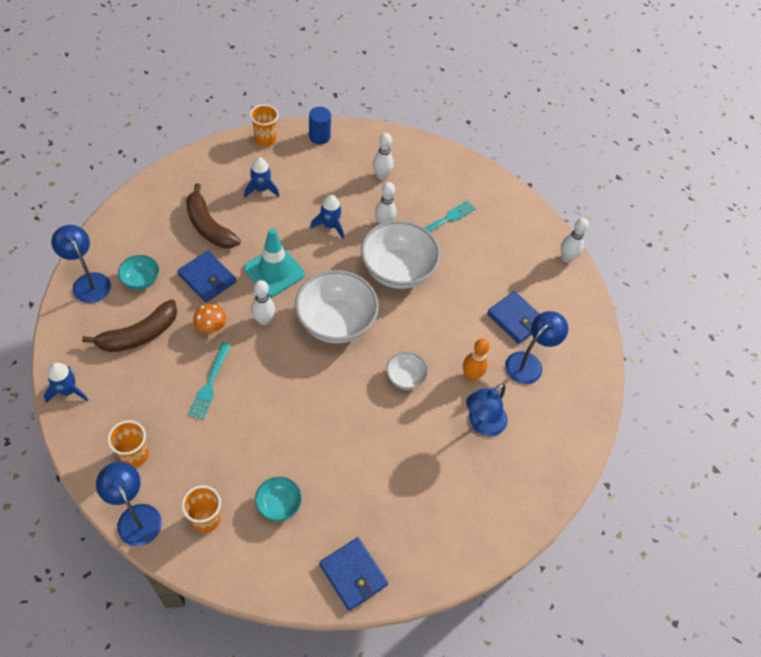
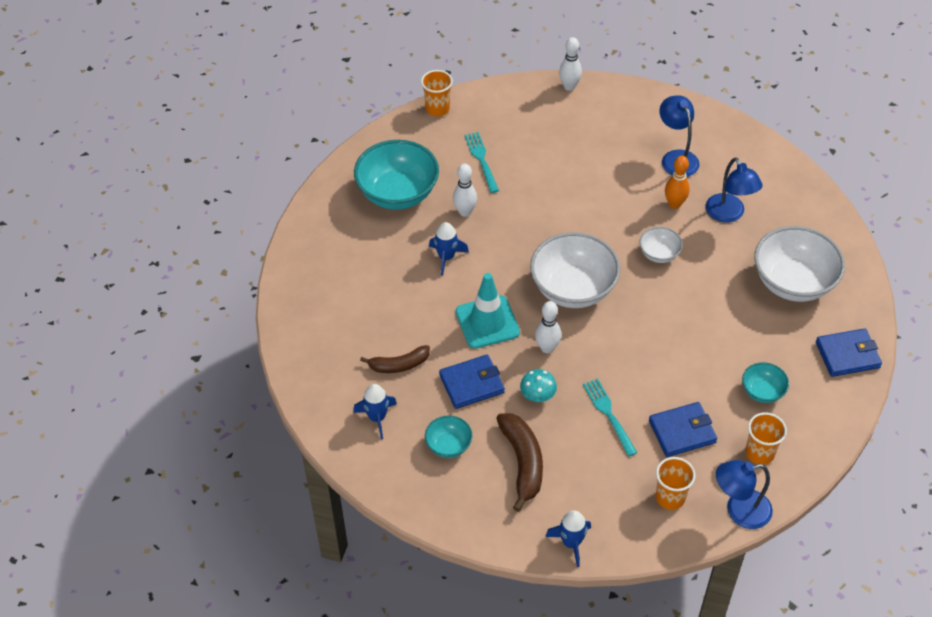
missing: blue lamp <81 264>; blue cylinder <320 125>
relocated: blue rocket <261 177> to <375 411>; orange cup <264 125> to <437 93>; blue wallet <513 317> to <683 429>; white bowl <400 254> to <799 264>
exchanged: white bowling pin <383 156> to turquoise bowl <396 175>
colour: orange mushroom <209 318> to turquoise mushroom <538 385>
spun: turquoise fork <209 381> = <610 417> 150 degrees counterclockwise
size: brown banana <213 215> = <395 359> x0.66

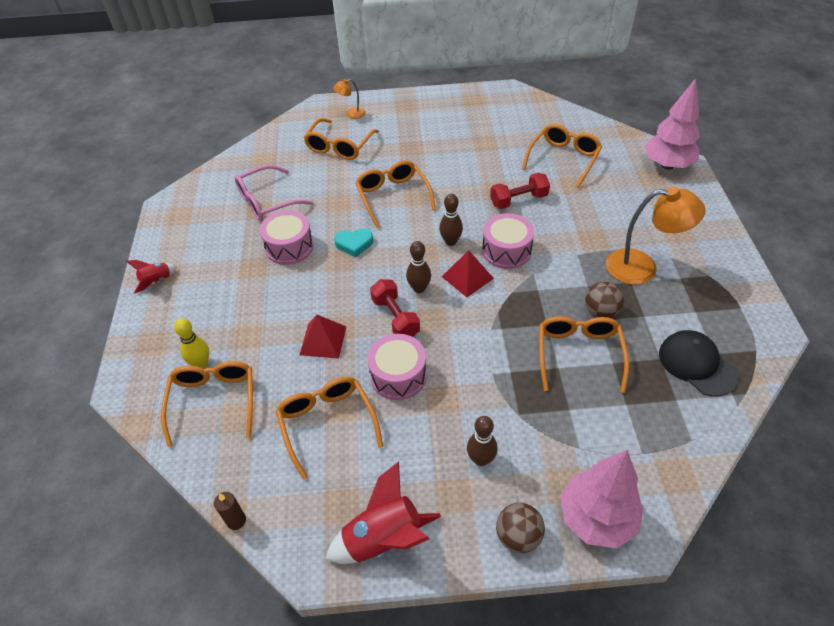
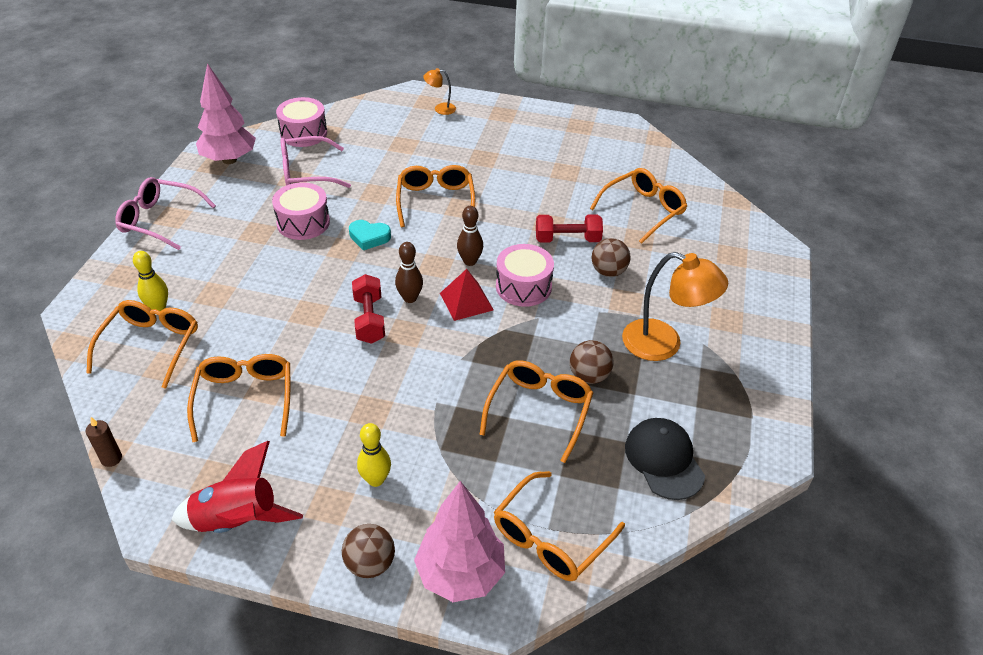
missing: red pyramid <322 337>
appeared: brown ball <611 257>
relocated: pink tree <672 123> to <226 113>; pink drum <397 367> to <301 122>; orange glasses <341 139> to <559 526>
exchanged: red rocket <151 276> to pink glasses <165 213>
colour: brown bowling pin <482 441> to yellow bowling pin <374 455>

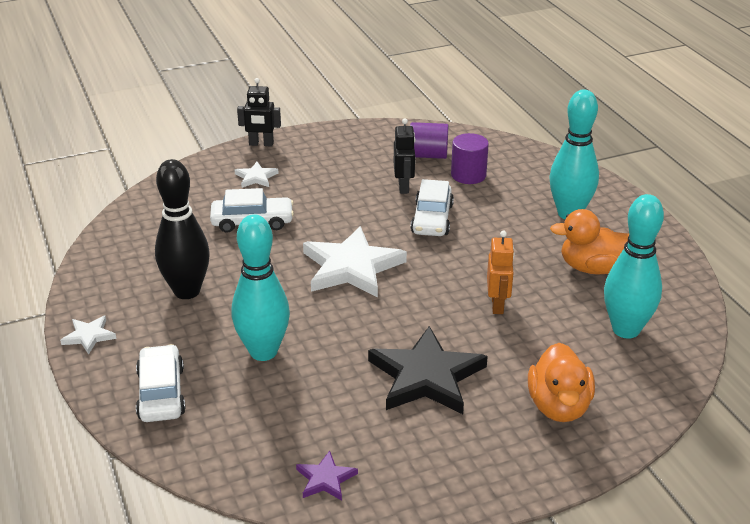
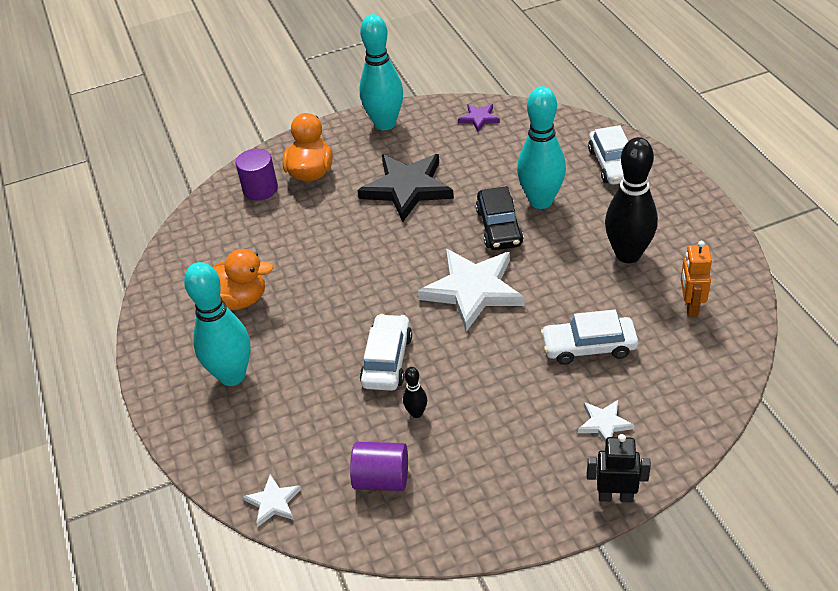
appeared: black car <500 218>
relocated: purple cylinder <470 158> to <257 175>; white star <88 334> to <272 500>; turquoise bowling pin <634 266> to <381 72>; orange robot <501 272> to <696 279>
exchanged: black robot <404 156> to black bowling pin <415 392>

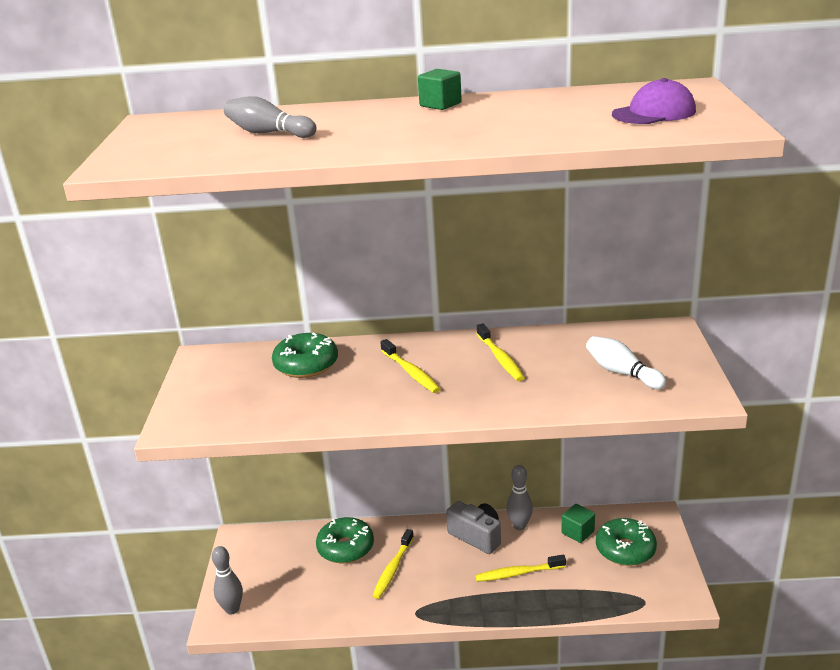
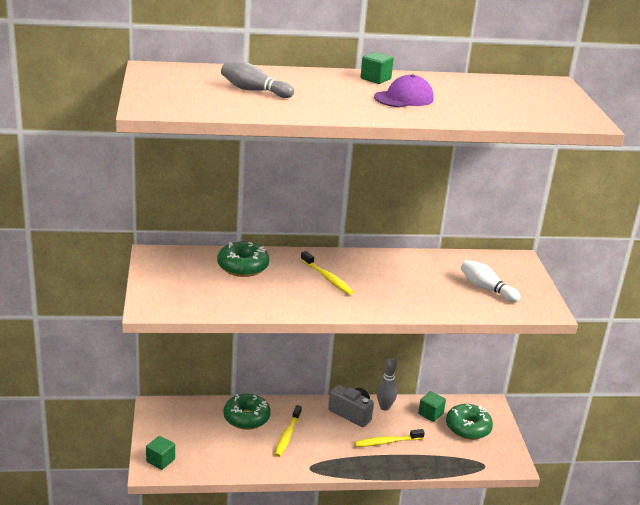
missing: yellow toothbrush <501 352>
relocated: purple cap <654 101> to <404 90>
exchanged: grey bowling pin <227 580> to green cube <160 453>

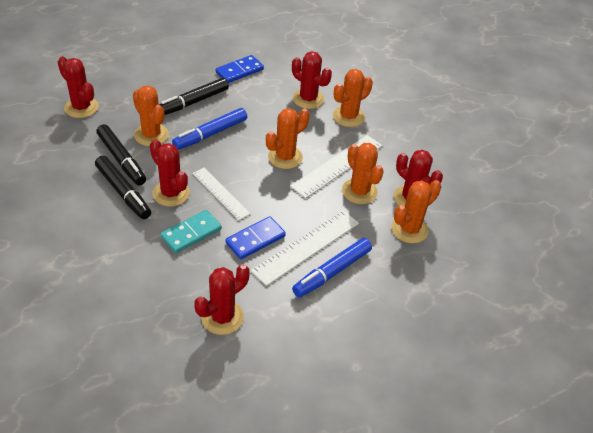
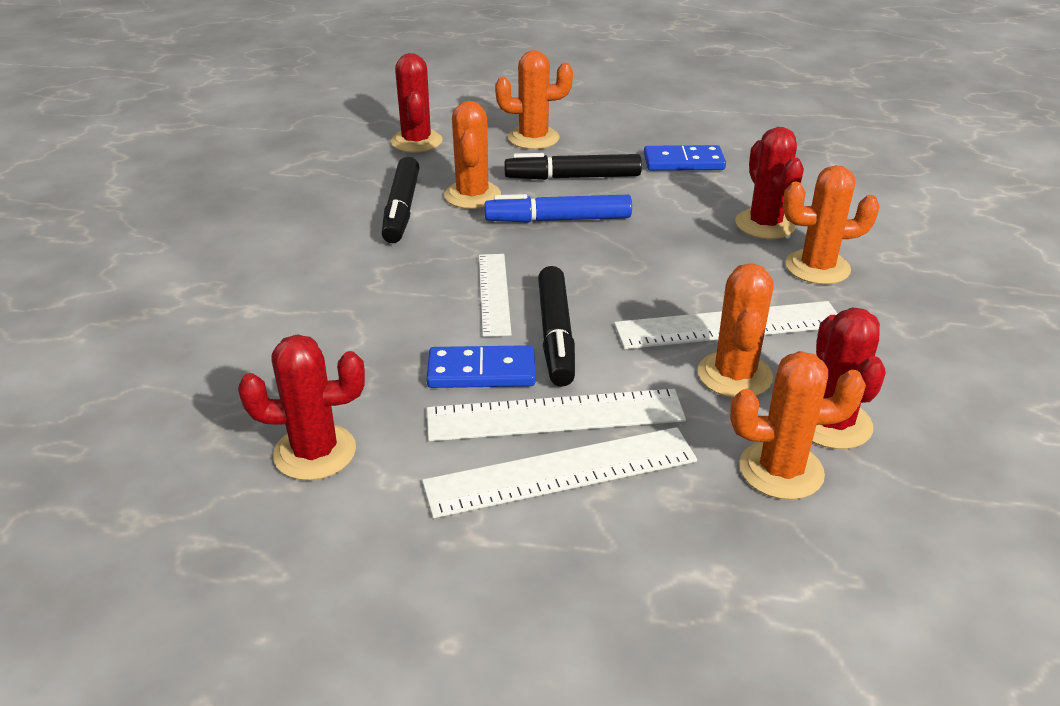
missing: red cactus <170 172>; turquoise domino <191 231>
relocated: orange cactus <288 138> to <534 99>; black marker <123 187> to <556 326>
exchanged: blue marker <332 268> to white ruler <559 472>

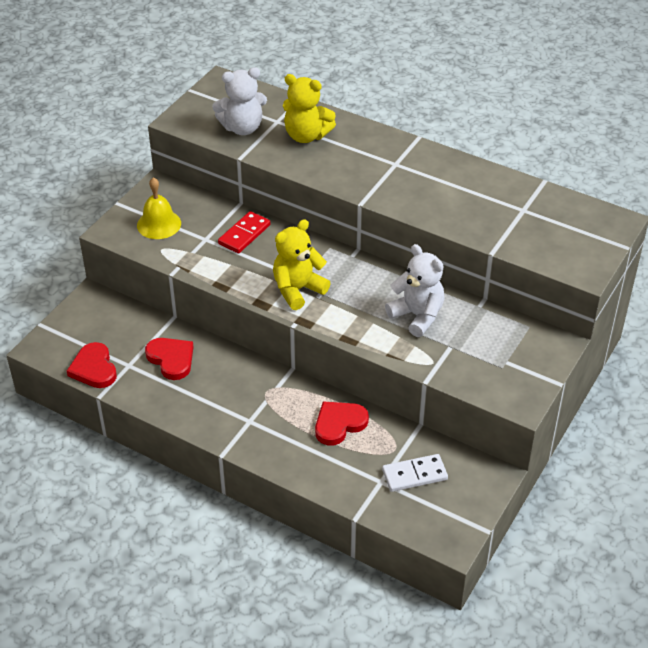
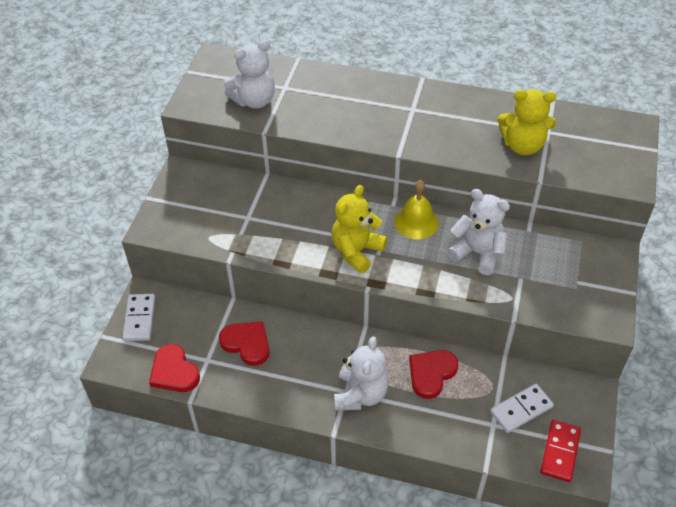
appeared: white domino <138 317>; white teddy bear <361 373>
relocated: yellow bell <159 208> to <416 209>; yellow teddy bear <309 108> to <527 122>; red domino <244 232> to <560 451>

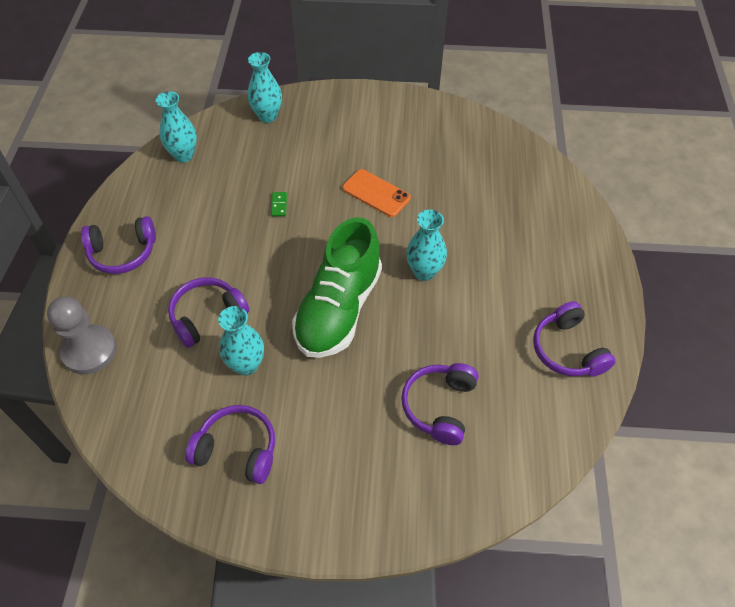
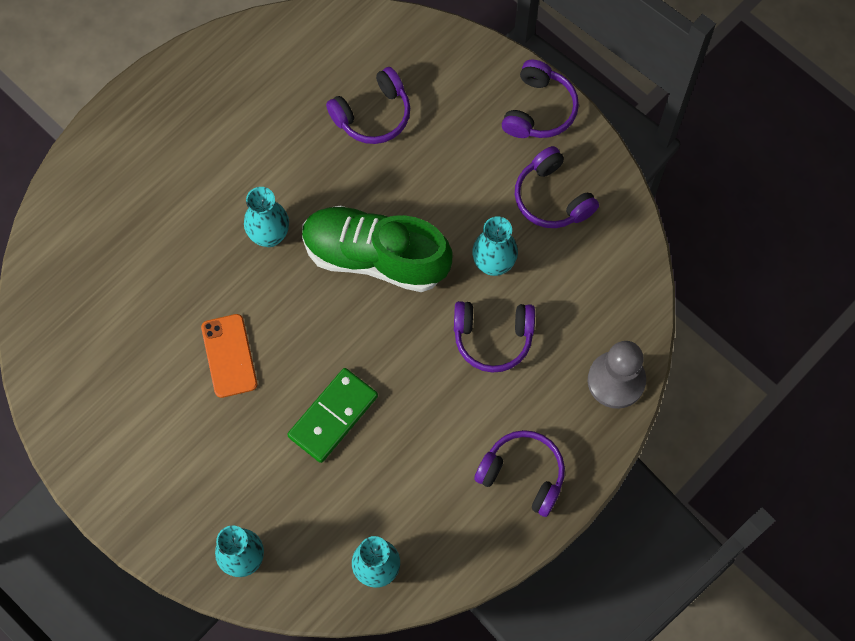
relocated: purple headphones <574 339> to <540 98>
spun: green shoe <337 287> = <377 249> 135 degrees counterclockwise
size: green domino <279 204> = <332 415> x2.41

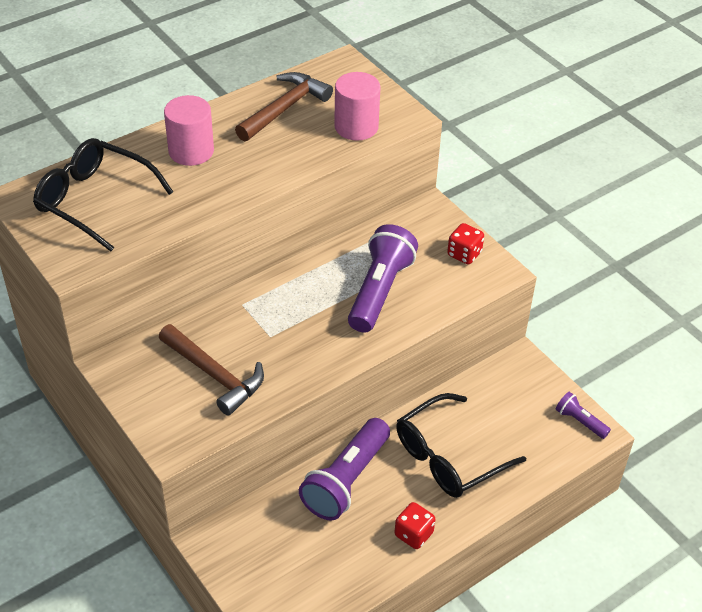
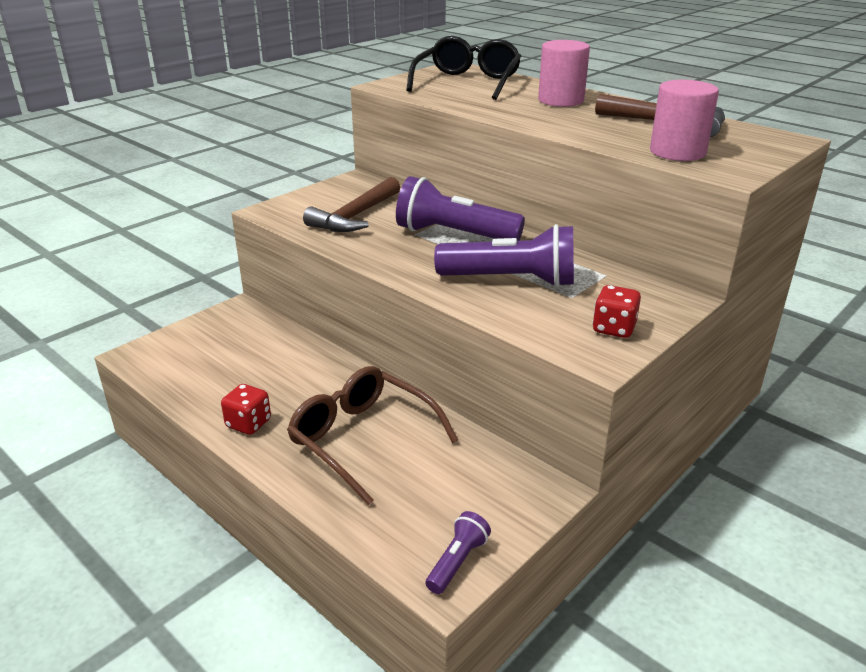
relocated: purple flashlight <344 469> to <460 208>
colour: black glasses <461 445> to brown glasses <372 435>

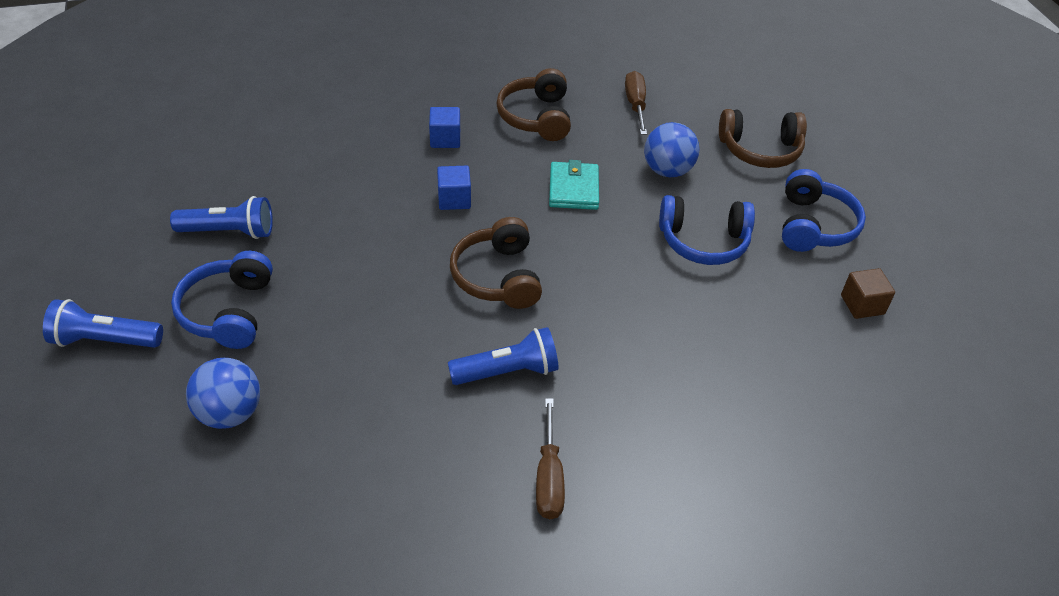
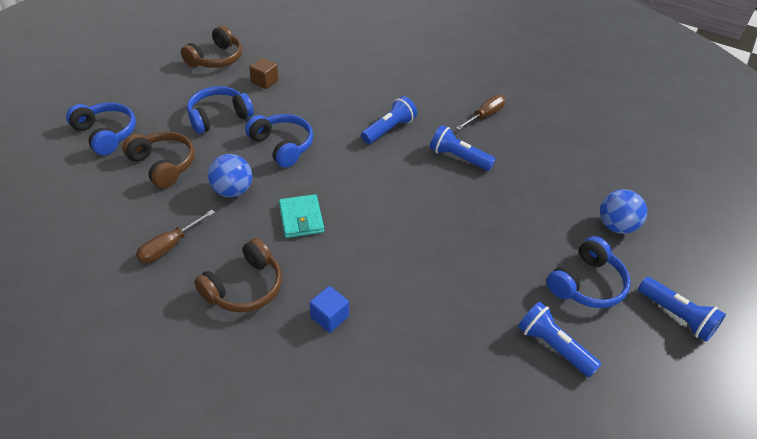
missing: blue cube <454 188>
appeared: blue headphones <101 129>; blue flashlight <389 120>
relocated: brown headphones <496 263> to <211 46>
spun: turquoise wallet <574 185> = <301 216> 60 degrees counterclockwise

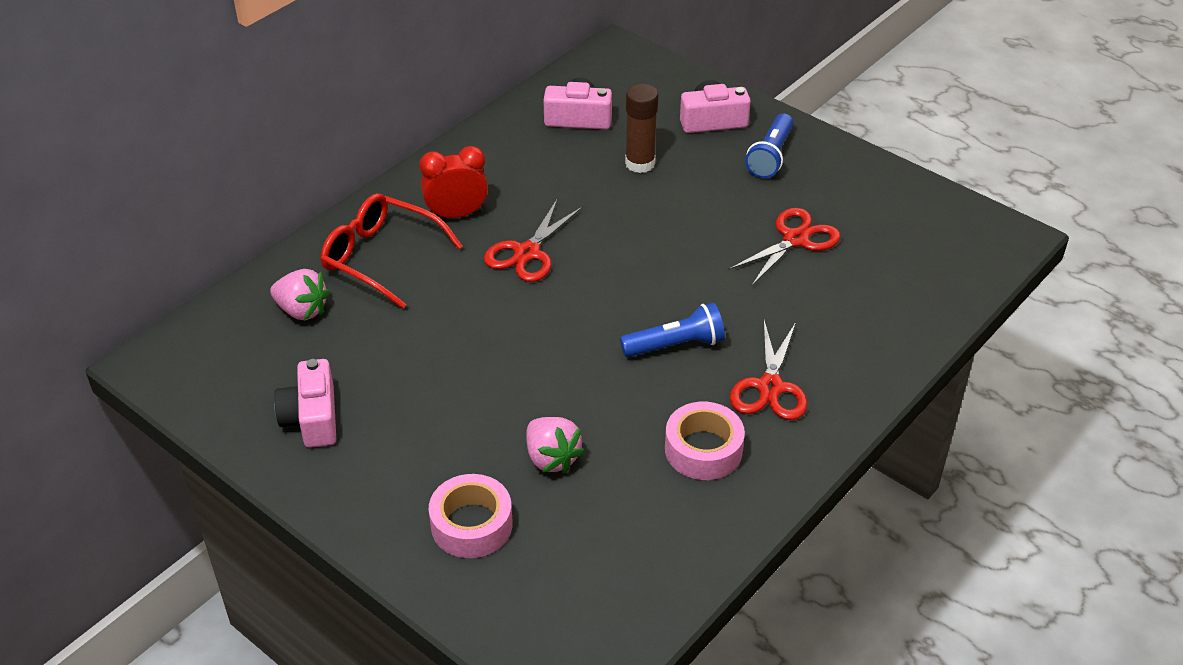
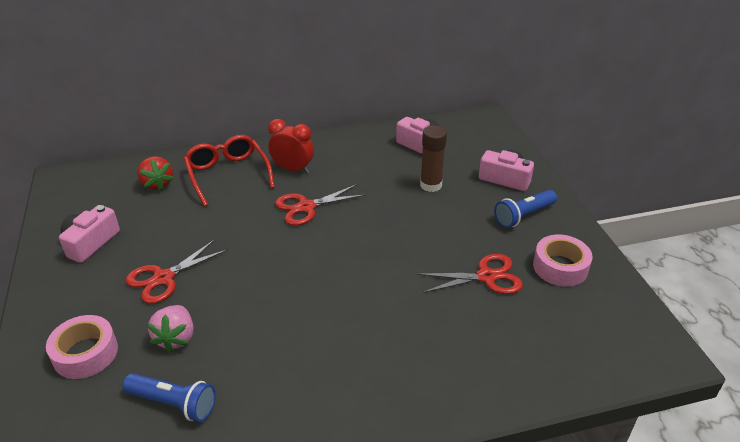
relocated: blue flashlight <672 330> to <169 397>; red scissors <768 370> to <177 271>; pink tape <705 441> to <562 260>
colour: pink strawberry <300 294> to red strawberry <155 173>

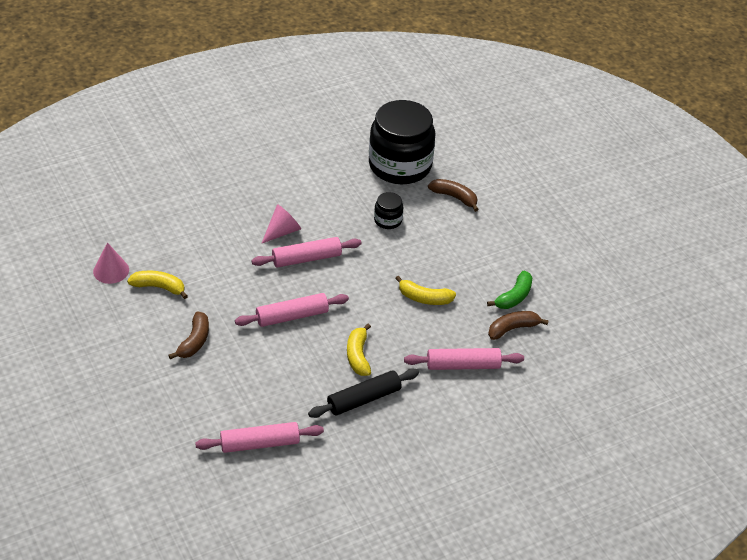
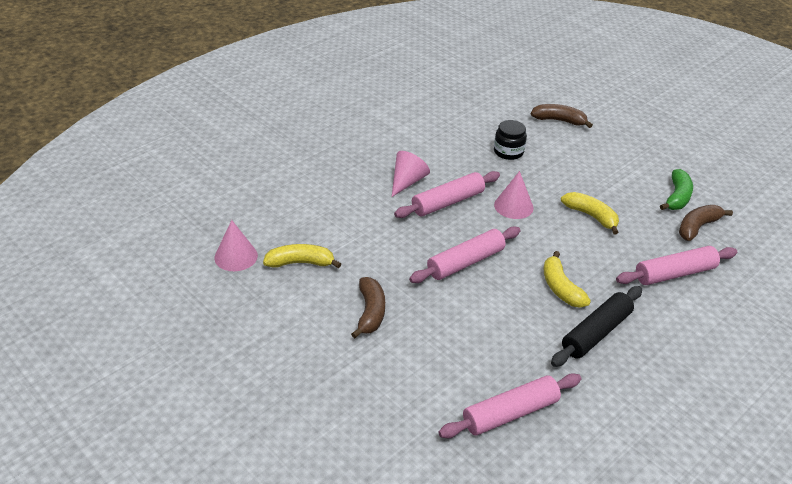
missing: black jar <402 142>
appeared: pink cone <514 195>
spun: yellow banana <425 290> = <590 213> 135 degrees counterclockwise

